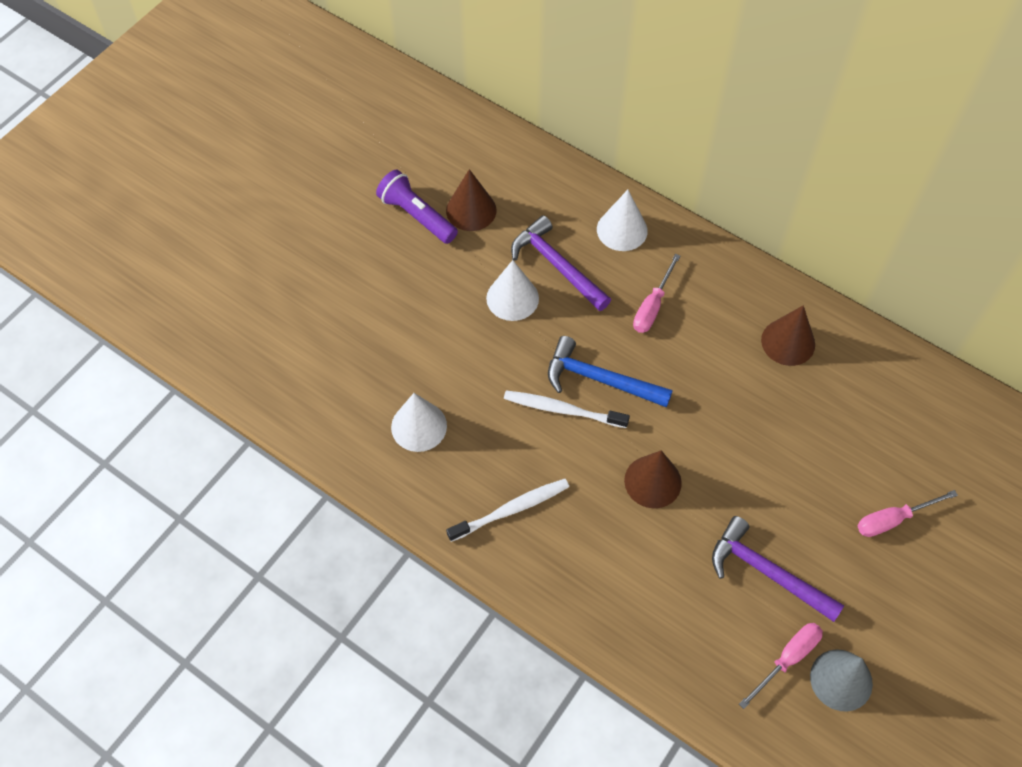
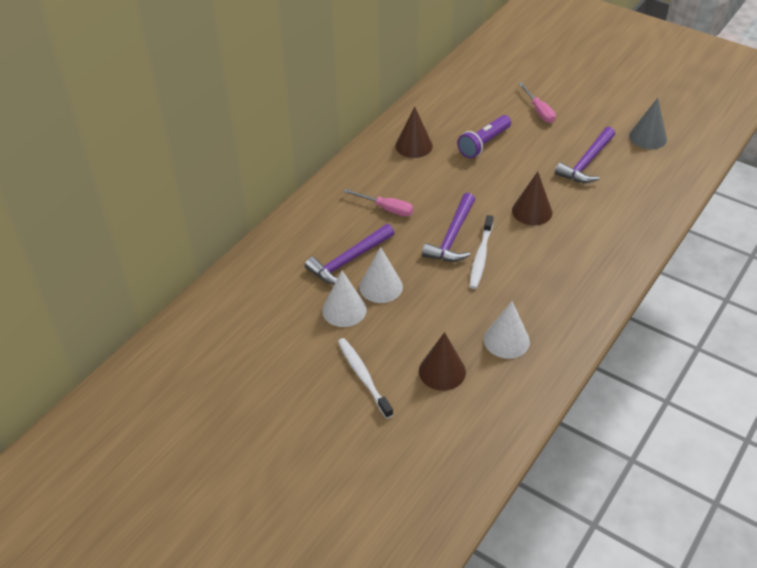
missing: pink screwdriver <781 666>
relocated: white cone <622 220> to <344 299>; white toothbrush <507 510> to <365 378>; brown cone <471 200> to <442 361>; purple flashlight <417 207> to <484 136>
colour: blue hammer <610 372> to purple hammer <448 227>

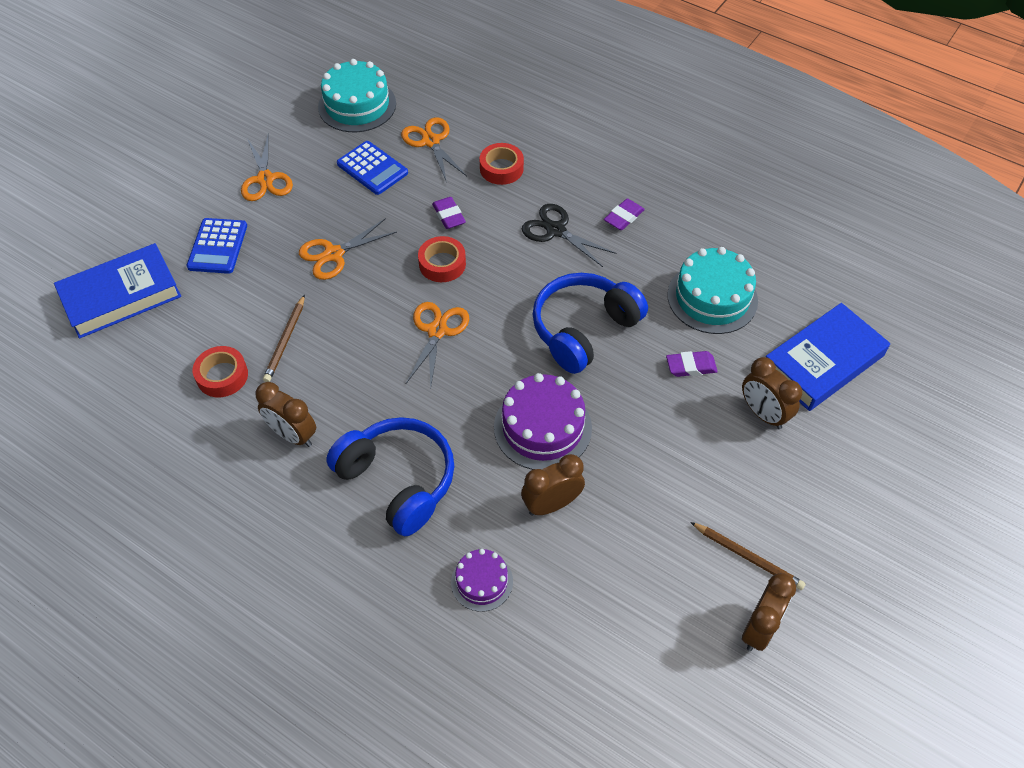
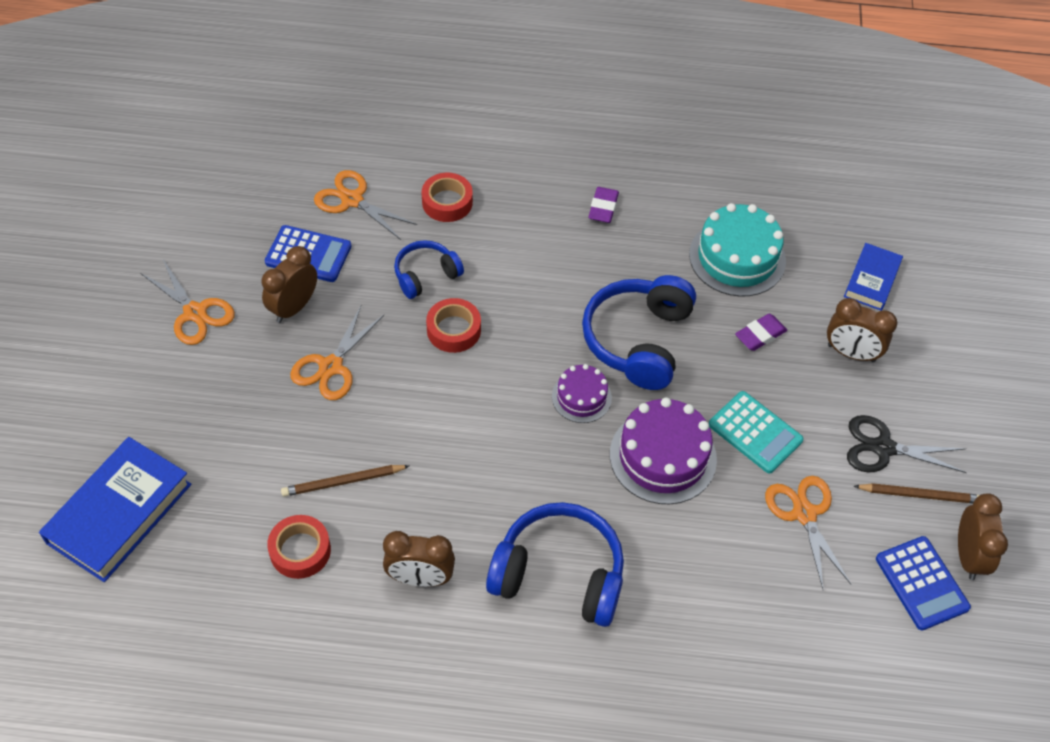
missing: turquoise cake <357 95>
appeared: turquoise calculator <756 432>
relocated: brown clock <553 485> to <289 284>; purple cake <482 580> to <582 393>; orange scissors <437 345> to <808 532>; black scissors <569 235> to <907 444>; blue calculator <217 246> to <923 583>
exchanged: purple eraser <449 213> to blue headphones <429 269>
spun: brown pencil <284 338> = <345 481> 90 degrees clockwise
size: blue book <828 357> = <873 277> x0.58

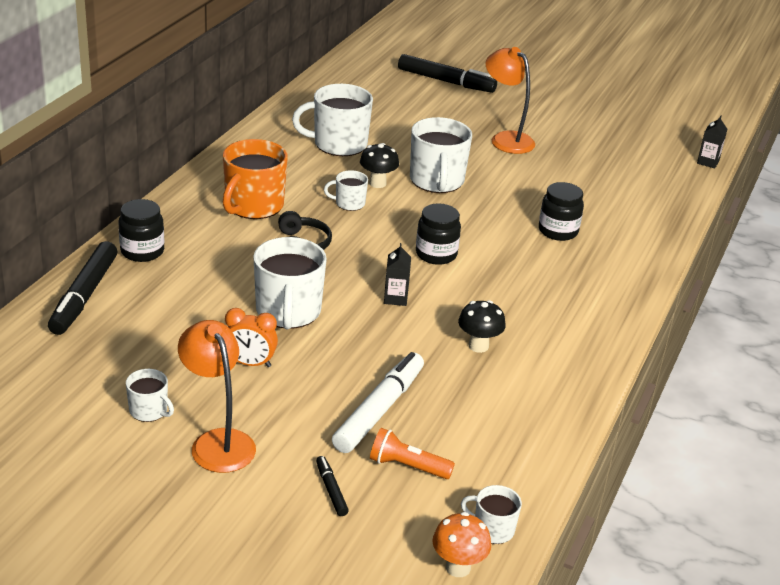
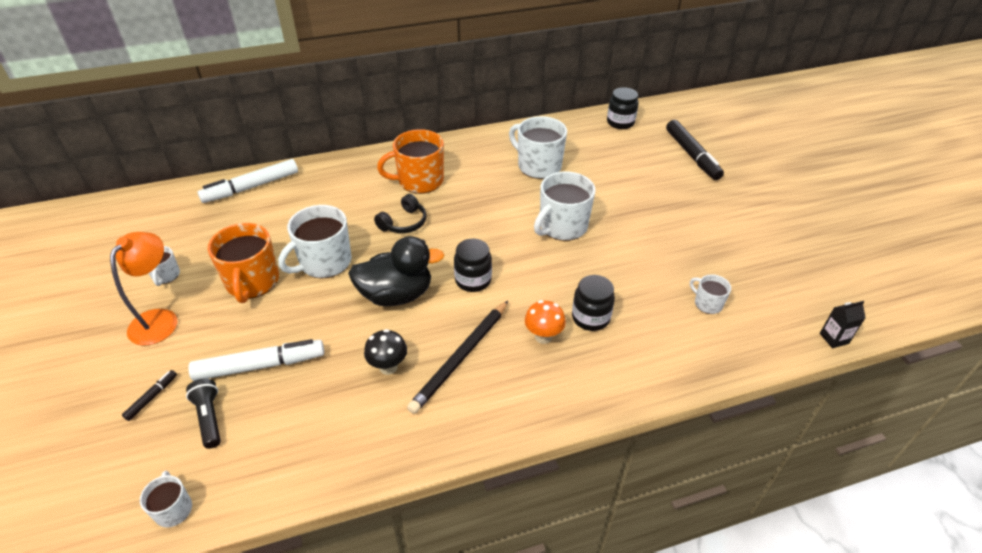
missing: black mushroom <379 165>; orange lamp <510 100>
appeared: black pencil <457 357>
relocated: orange mushroom <461 544> to <545 322>; black jar <141 230> to <623 108>; white mug <346 190> to <710 294>
exchanged: orange clock <251 337> to orange mug <243 263>; black carton <397 274> to black duck <396 271>
colour: orange flashlight <412 453> to black flashlight <203 414>; black marker <83 288> to white marker <247 181>

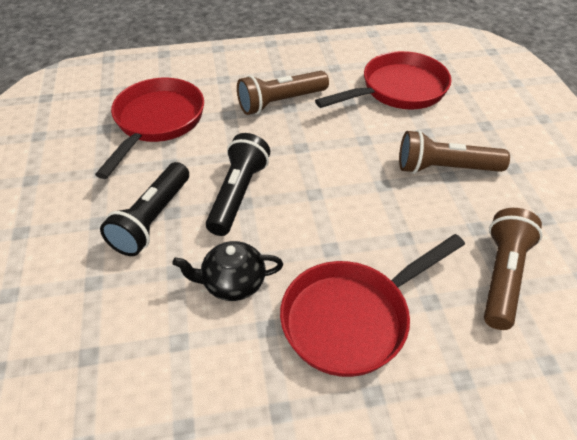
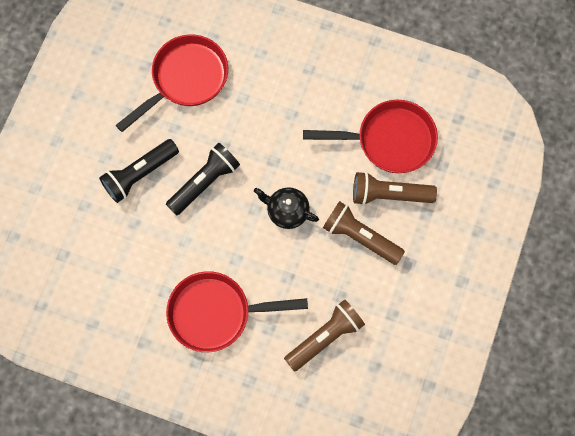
relocated: black teapot <227 271> to <286 208>; brown flashlight <283 93> to <395 188>

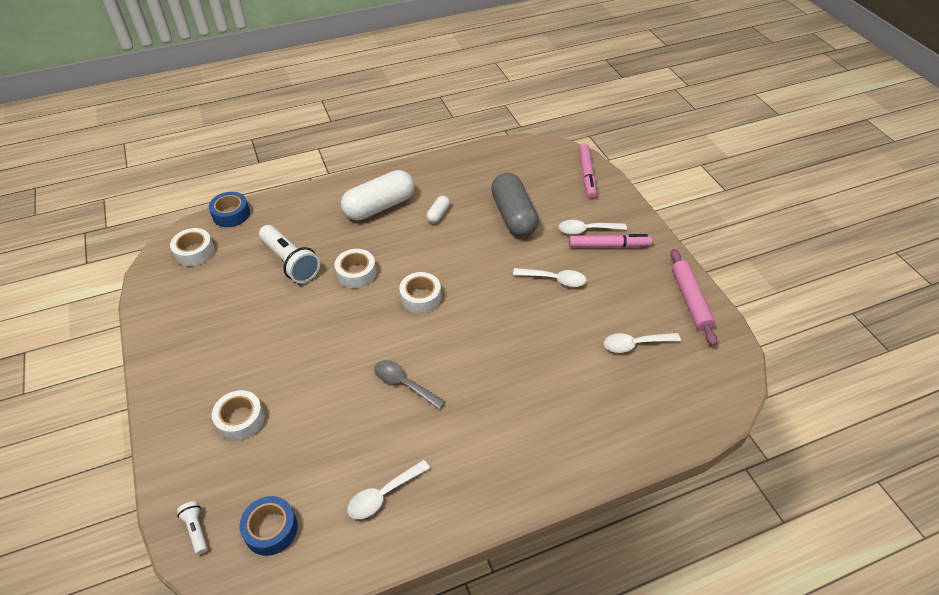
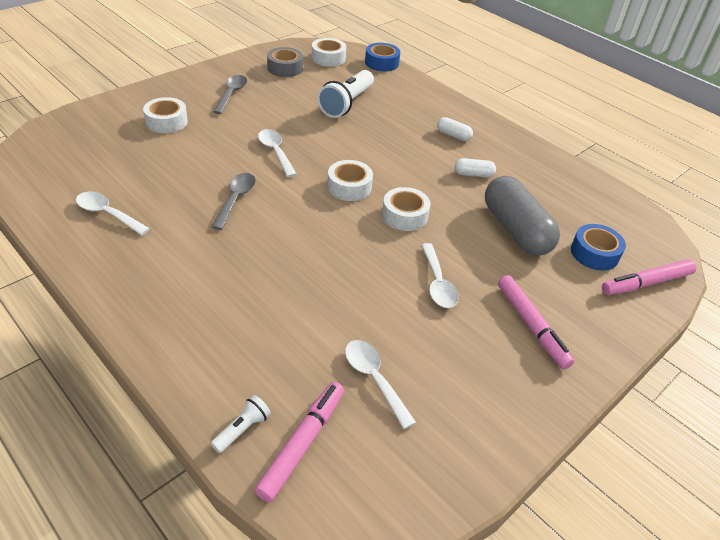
missing: pink rolling pin <693 297>
appeared: grey spoon <230 94>; pink marker <299 442>; grey tape <285 62>
relocated: white flashlight <192 528> to <241 424>; white spoon <592 227> to <277 153>; white tape <355 268> to <406 209>; blue tape <268 526> to <598 247>
spun: grey capsule <515 205> = <522 216> 75 degrees counterclockwise
size: white capsule <378 195> = <455 129> x0.45

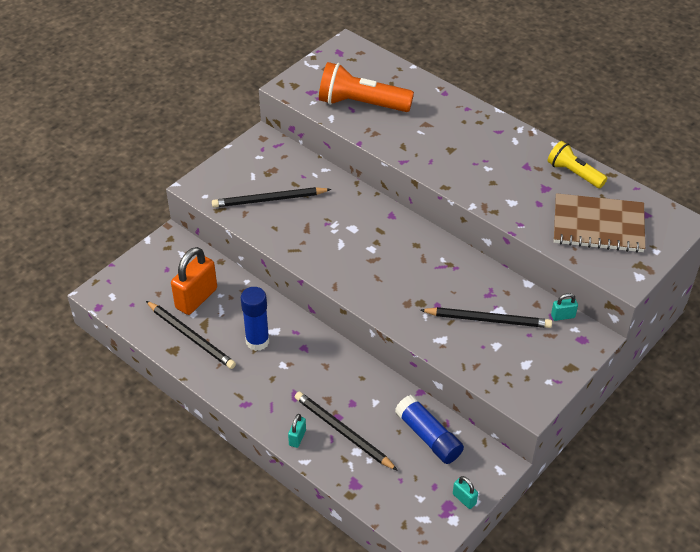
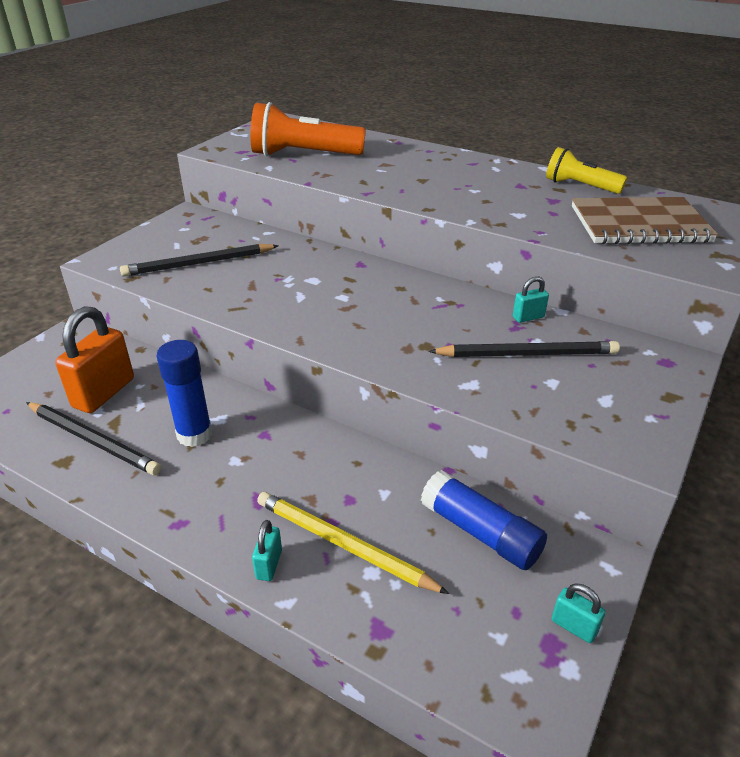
relocated: turquoise padlock <564 307> to <531 299>
colour: black pencil <346 431> to yellow pencil <353 543>

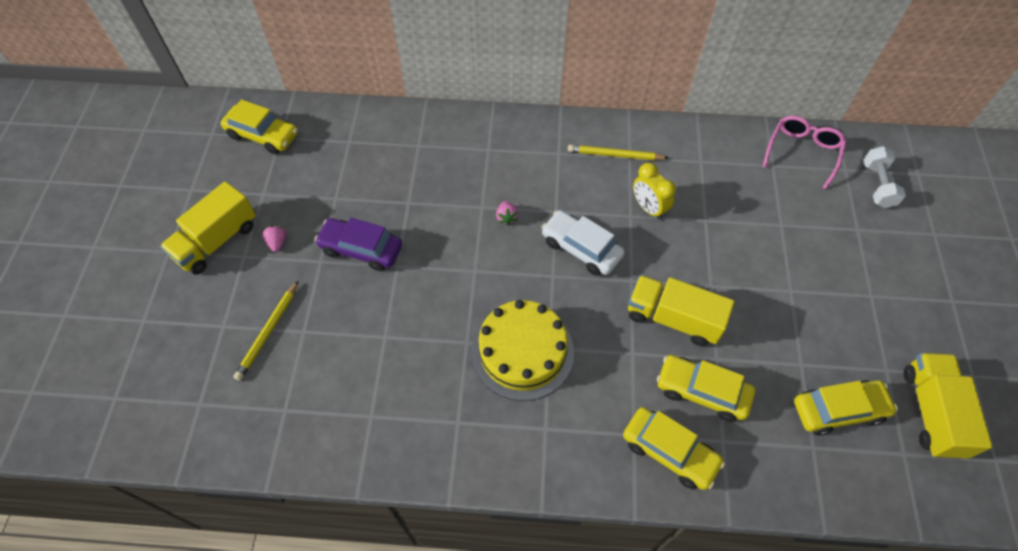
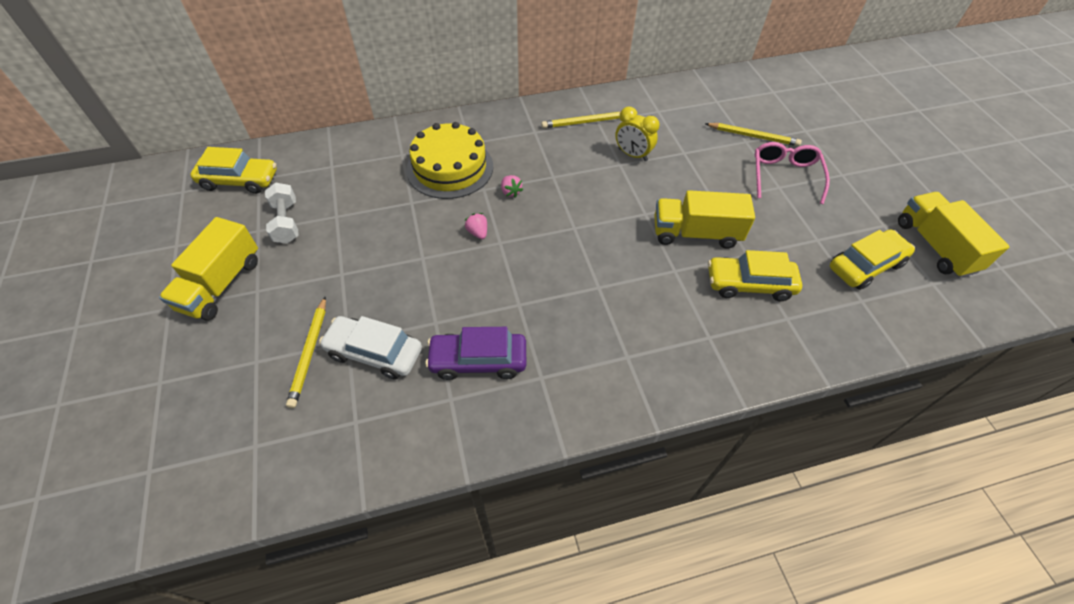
missing: yellow car <674 448>
appeared: yellow pencil <753 134>
relocated: white dumbbell <885 177> to <282 213>; white car <583 243> to <370 347>; yellow cake <522 350> to <449 160>; purple car <358 244> to <475 353>; pink strawberry <274 238> to <476 226>; pink glasses <804 153> to <792 173>

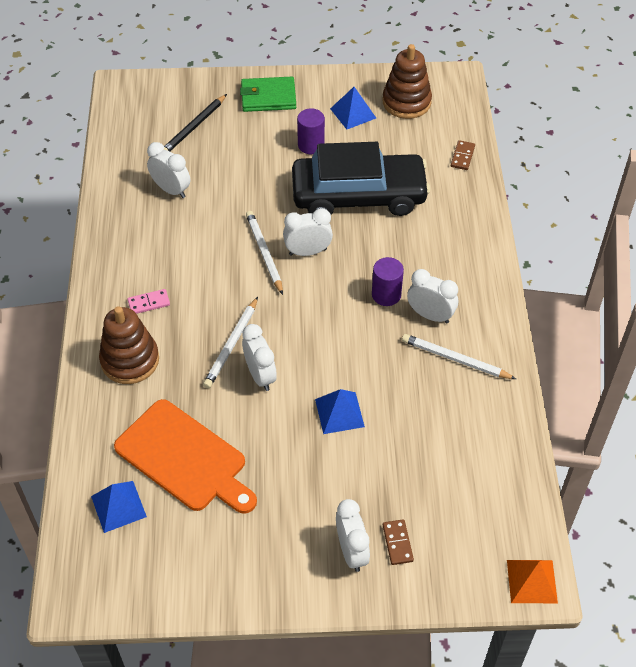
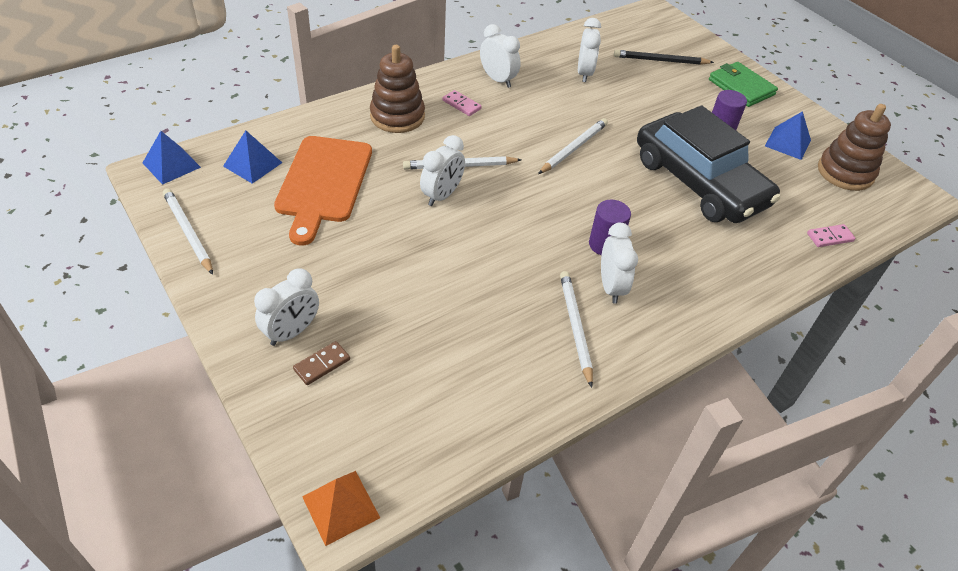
appeared: white pencil <188 231>
relocated: blue pyramid <340 411> to <172 158>; white clock <308 232> to <500 56>
colour: brown domino <463 155> to pink domino <831 235>

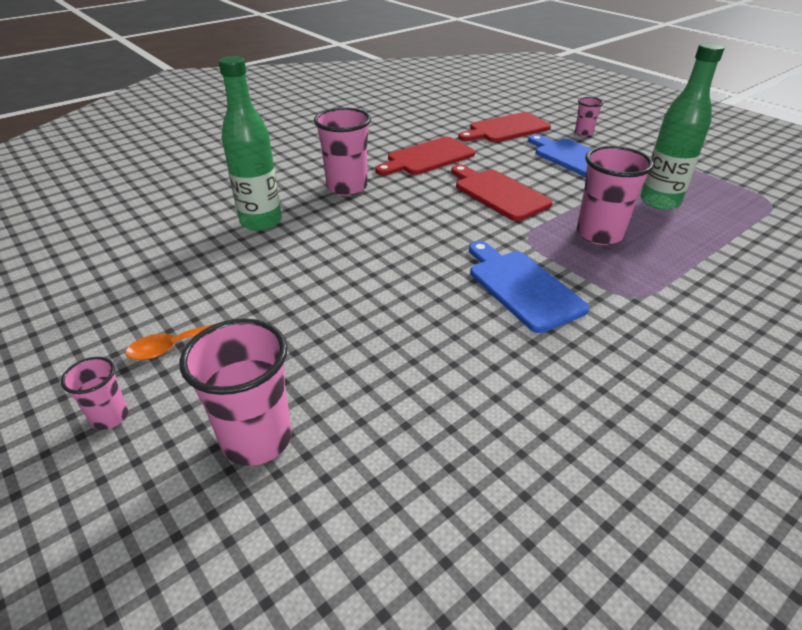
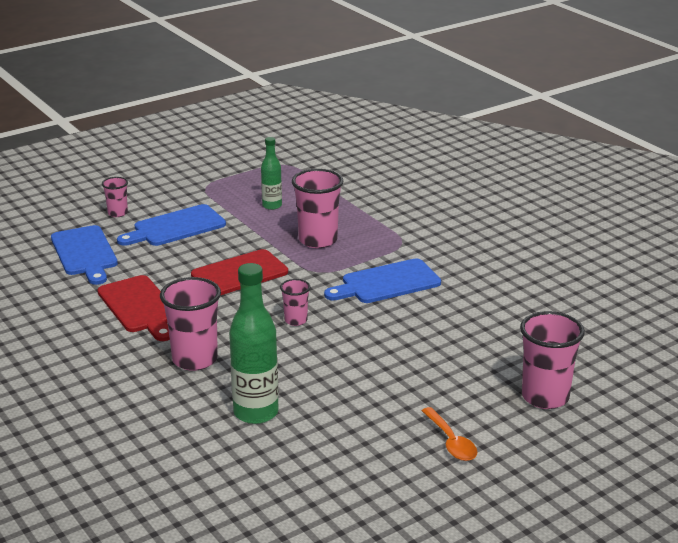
relocated: pink cup <94 393> to <295 302>
colour: red cutting board <504 127> to blue cutting board <84 255>
size: green bottle <682 126> = <271 173> x0.58

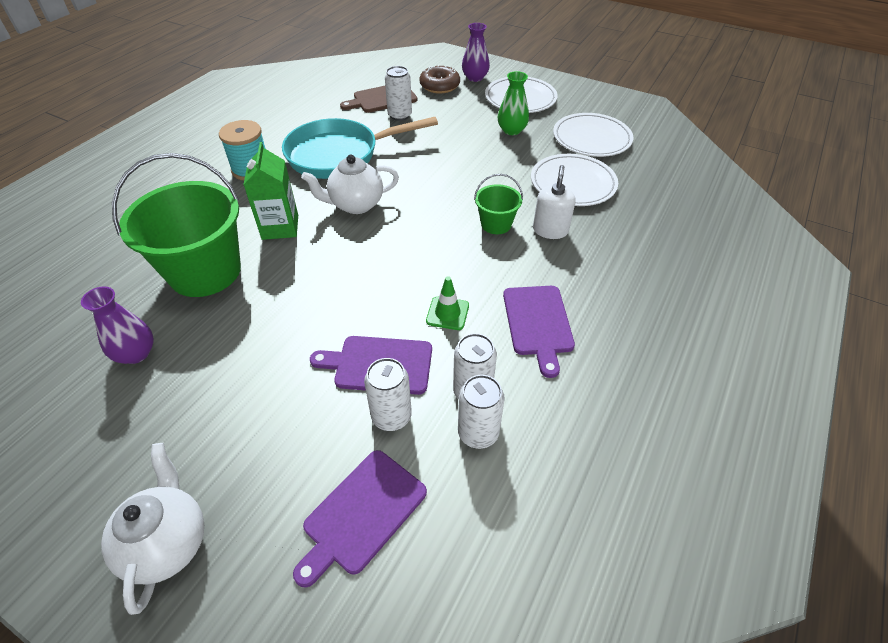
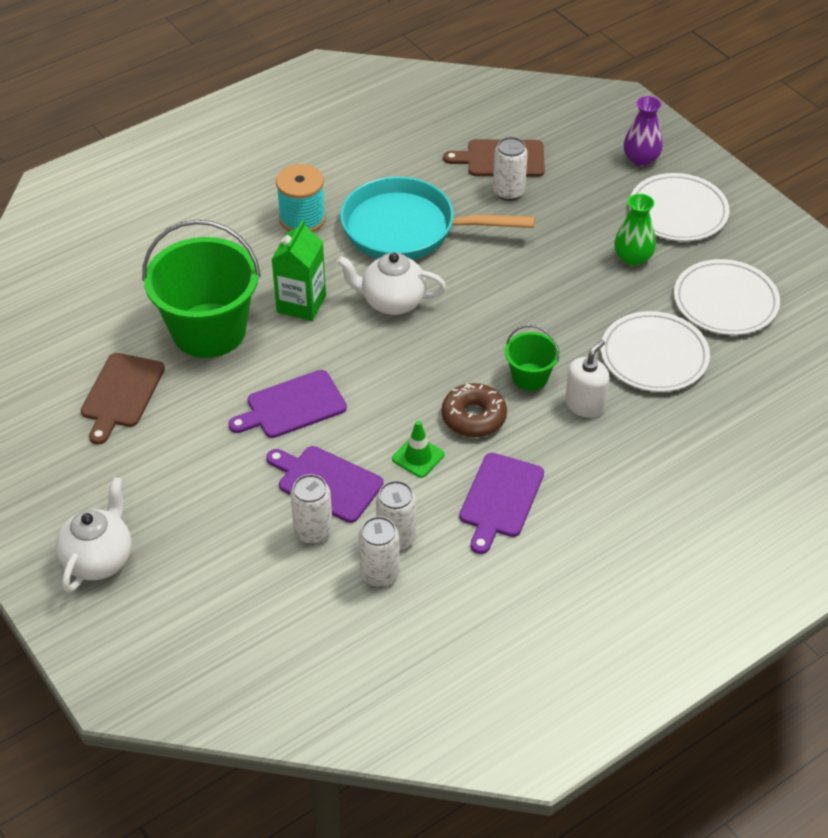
relocated: purple cutting board <360 519> to <287 404>; brown donut <439 79> to <474 410>
exchanged: purple vase <117 325> to brown cutting board <123 398>

